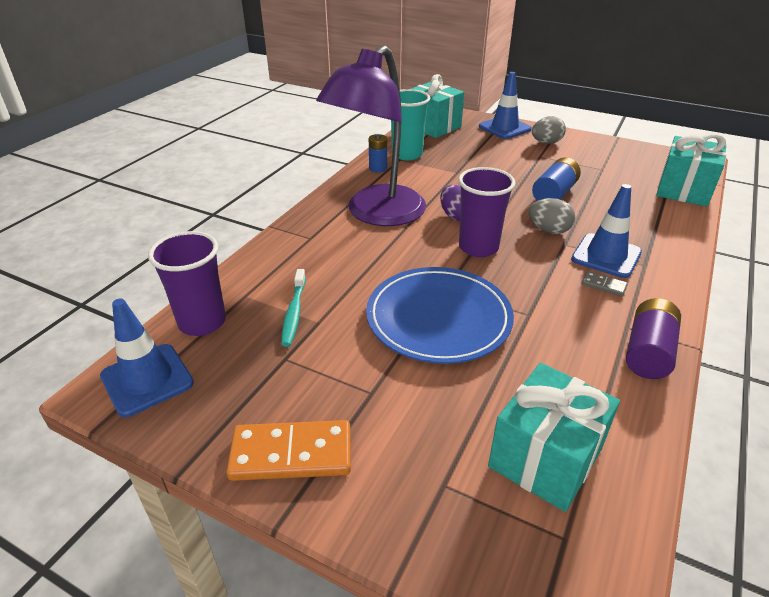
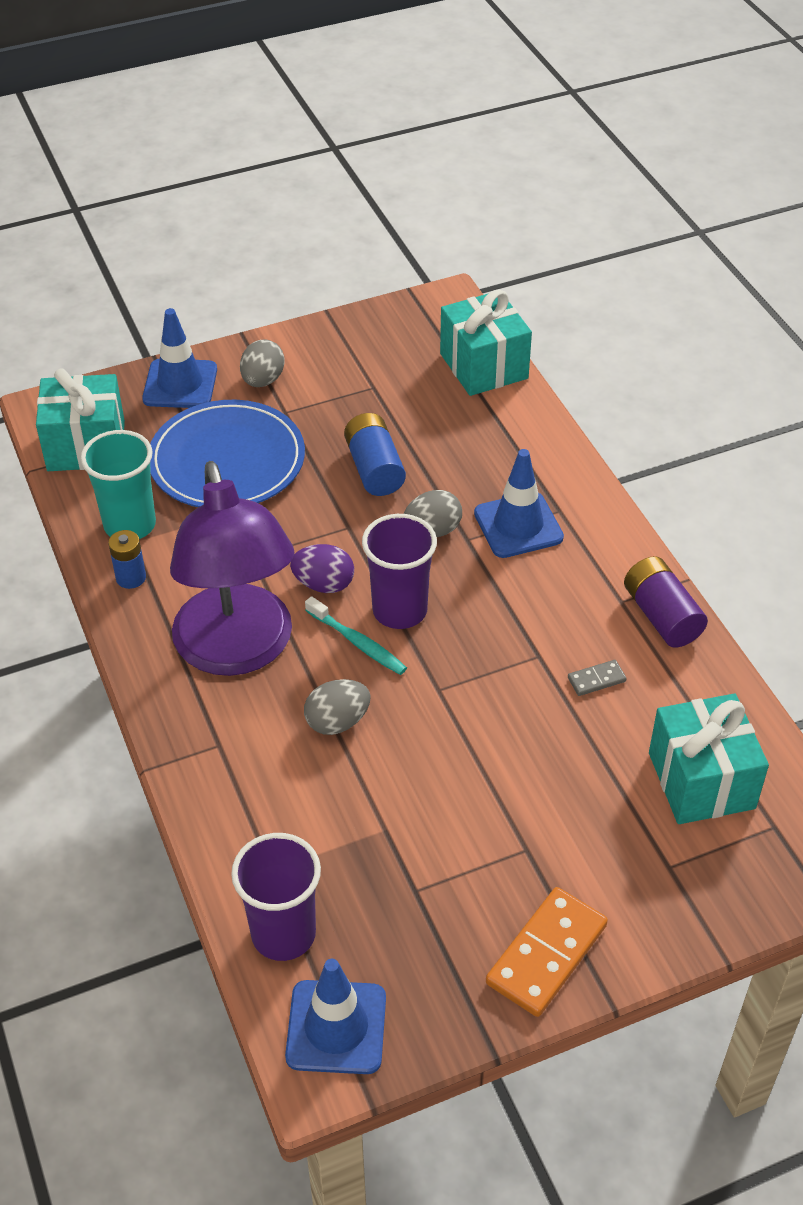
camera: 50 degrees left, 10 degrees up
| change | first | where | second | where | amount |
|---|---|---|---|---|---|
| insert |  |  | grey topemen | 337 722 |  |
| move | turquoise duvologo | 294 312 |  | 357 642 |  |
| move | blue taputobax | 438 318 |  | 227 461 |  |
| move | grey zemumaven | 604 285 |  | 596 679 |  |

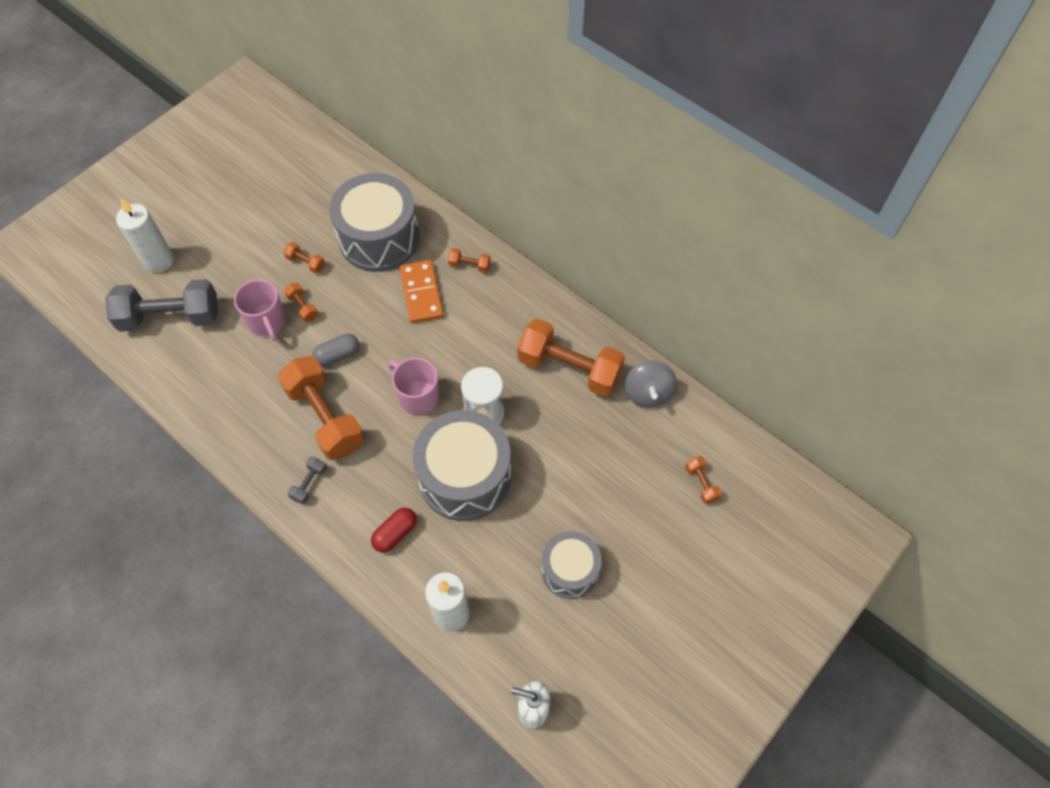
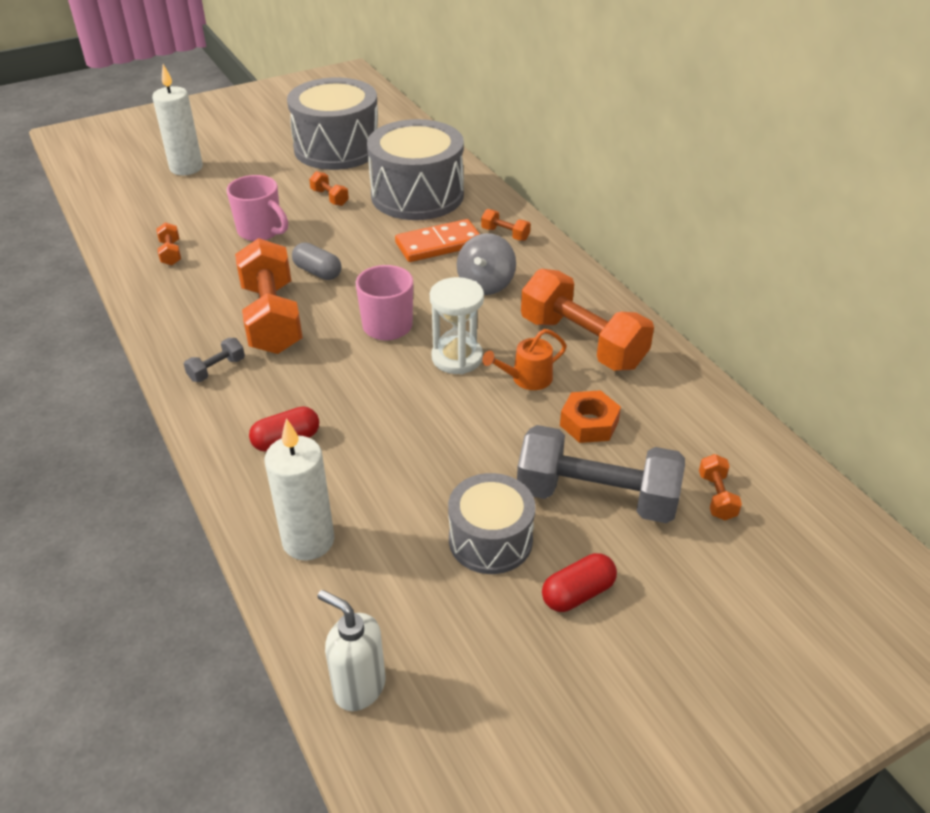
camera: 20 degrees right, 20 degrees down
| change | first | where | second | where | amount |
|---|---|---|---|---|---|
| insert |  |  | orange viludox | 527 378 |  |
| insert |  |  | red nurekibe | 578 593 |  |
| insert |  |  | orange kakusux | 589 423 |  |
| move | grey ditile | 170 317 |  | 596 497 |  |
| move | orange ditile | 303 307 |  | 171 253 |  |
| move | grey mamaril | 465 477 |  | 337 148 |  |
| move | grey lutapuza | 648 393 |  | 486 284 |  |
| rotate | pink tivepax | 267 322 |  | 261 231 | 45 degrees counterclockwise |
| rotate | grey nurekibe | 337 355 |  | 318 272 | 45 degrees clockwise |
| rotate | orange zemumaven | 421 293 |  | 439 244 | 60 degrees clockwise |

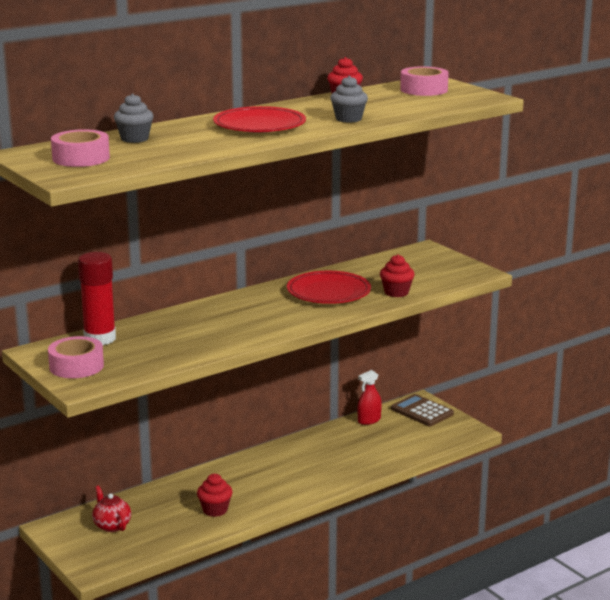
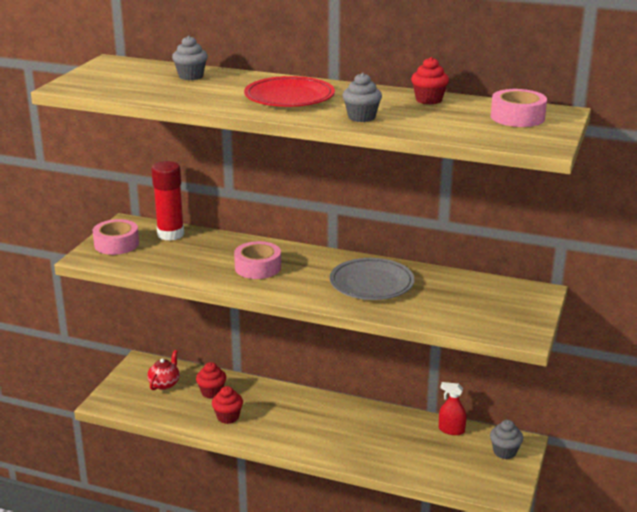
camera: 55 degrees right, 5 degrees up
| change | first | where | second | where | amount |
|---|---|---|---|---|---|
| move | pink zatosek | 81 158 |  | 258 267 |  |
| move | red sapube | 396 292 |  | 212 392 |  |
| replace | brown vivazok | 422 411 | grey sapube | 504 452 |  |
| recolor | red taputobax | 328 292 | grey taputobax | 371 283 |  |

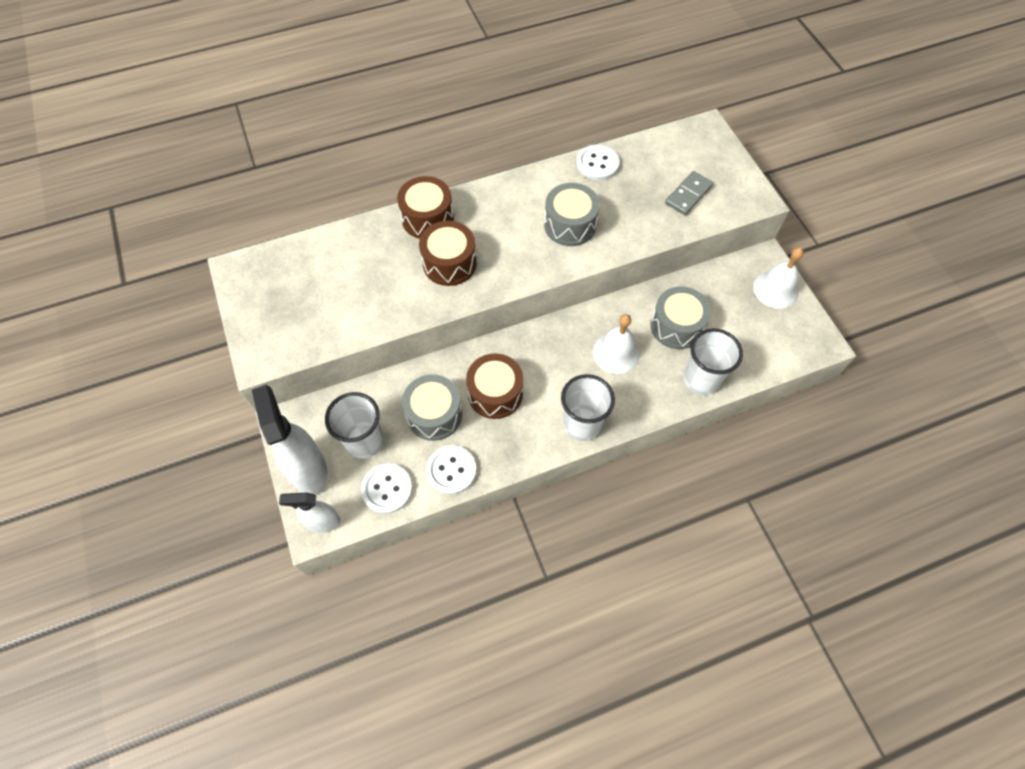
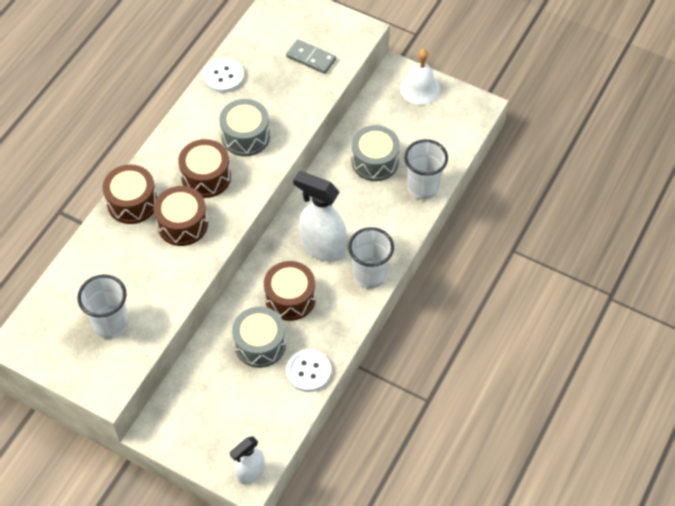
camera: 40 degrees left, 5 degrees down
| change | first | where | second | where | amount |
|---|---|---|---|---|---|
| delete | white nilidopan | 387 489 |  |  |  |
| delete | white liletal | 616 353 |  |  |  |
| insert |  |  | brown mamaril | 206 177 |  |
| move | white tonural | 308 469 |  | 322 248 |  |
| move | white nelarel | 364 441 |  | 111 324 |  |
| rotate | grey zemumaven | 688 195 |  | 311 58 | 60 degrees counterclockwise |

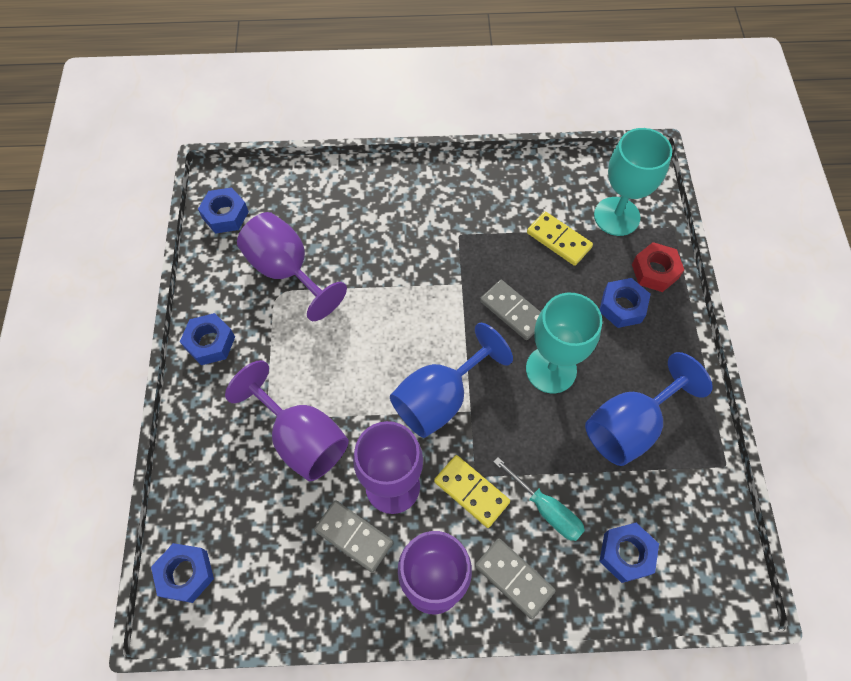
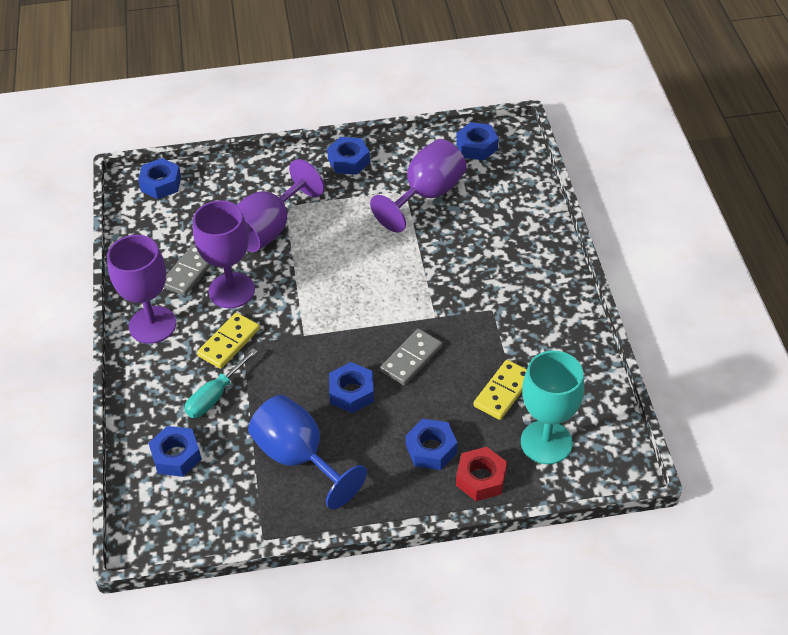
camera: 85 degrees right, 15 degrees down
| change | first | where | second | where | amount |
|---|---|---|---|---|---|
| delete | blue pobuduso | 440 398 |  |  |  |
| delete | grey zemumaven | 514 578 |  |  |  |
| replace | turquoise pobuduso | 551 369 | blue kakusux | 352 392 |  |

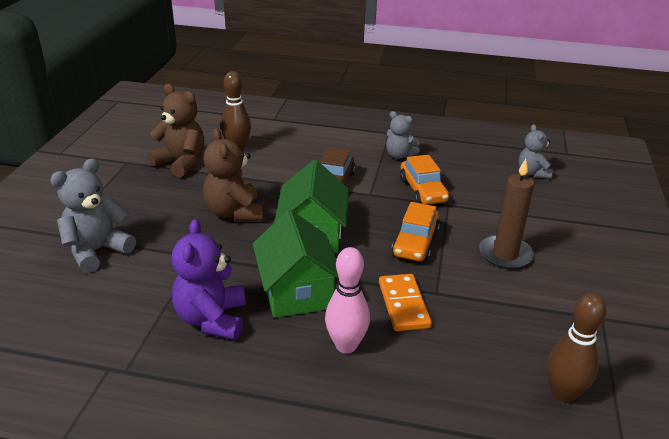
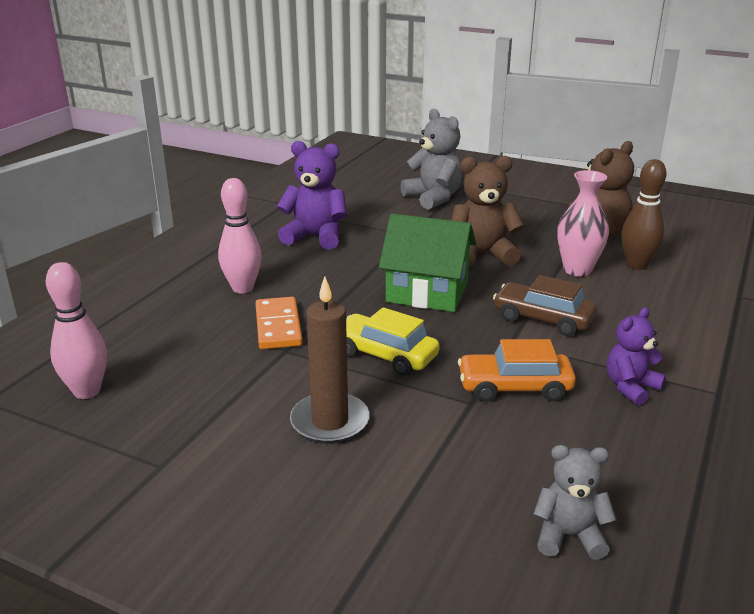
camera: 105 degrees right, 5 degrees down
| change | first | where | second | where | amount |
|---|---|---|---|---|---|
| delete | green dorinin | 297 291 |  |  |  |
| insert |  |  | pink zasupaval | 577 270 |  |
| recolor | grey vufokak | 399 155 | purple vufokak | 630 387 |  |
| recolor | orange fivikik | 415 243 | yellow fivikik | 385 355 |  |
| recolor | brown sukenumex | 563 394 | pink sukenumex | 87 391 |  |
| rotate | orange zemumaven | 403 304 |  | 278 326 | 75 degrees clockwise |

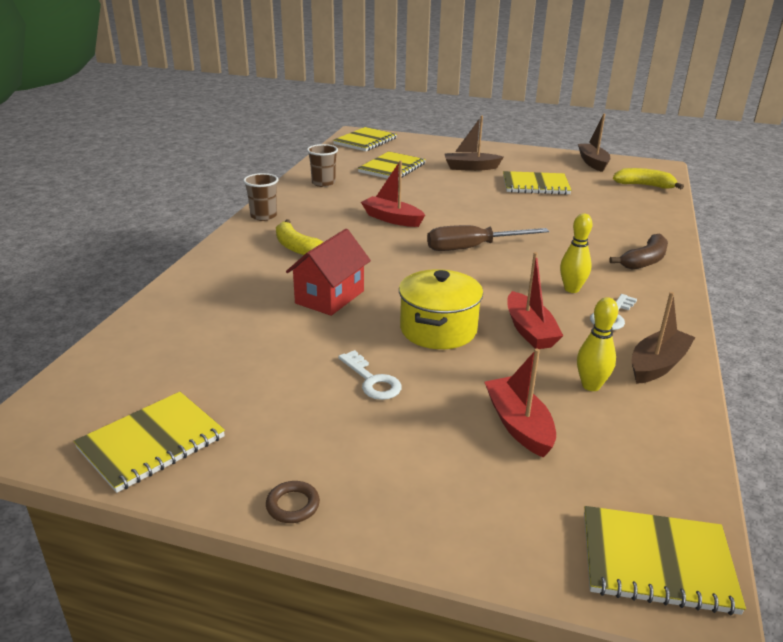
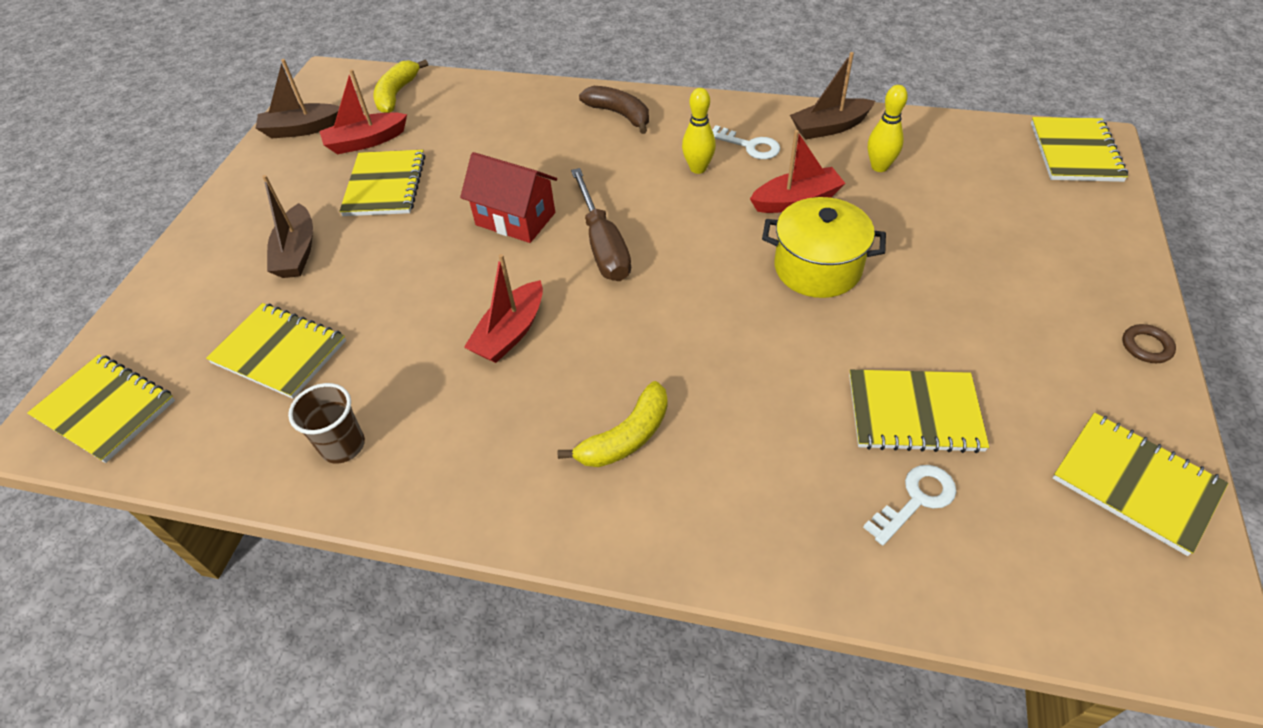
camera: 90 degrees left, 20 degrees up
| change | first | where | second | where | amount |
|---|---|---|---|---|---|
| delete | brown nelarel | 263 216 |  |  |  |
| insert |  |  | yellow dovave | 914 413 |  |
| move | red dorinin | 330 297 |  | 515 219 |  |
| move | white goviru | 372 380 |  | 916 500 |  |
| move | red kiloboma | 518 425 |  | 366 141 |  |
| rotate | brown kiloboma | 657 365 |  | 829 127 | 60 degrees counterclockwise |

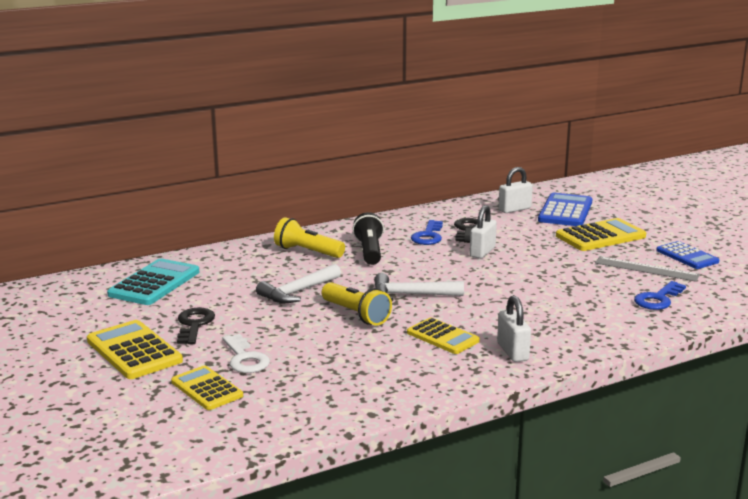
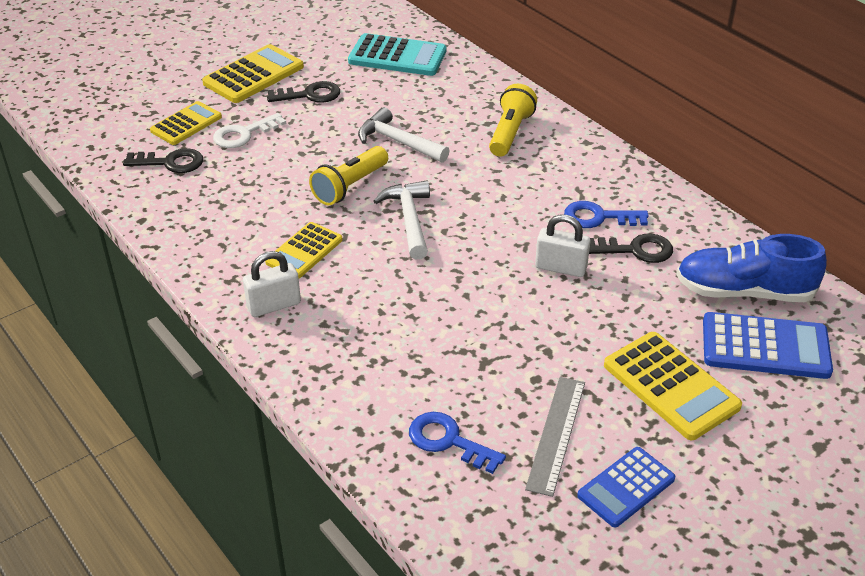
camera: 80 degrees right, 20 degrees up
| change | first | where | second | where | amount |
|---|---|---|---|---|---|
| delete | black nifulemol | 369 251 |  |  |  |
| insert |  |  | black goviru | 170 162 |  |
| replace | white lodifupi | 514 209 | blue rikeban | 743 291 |  |

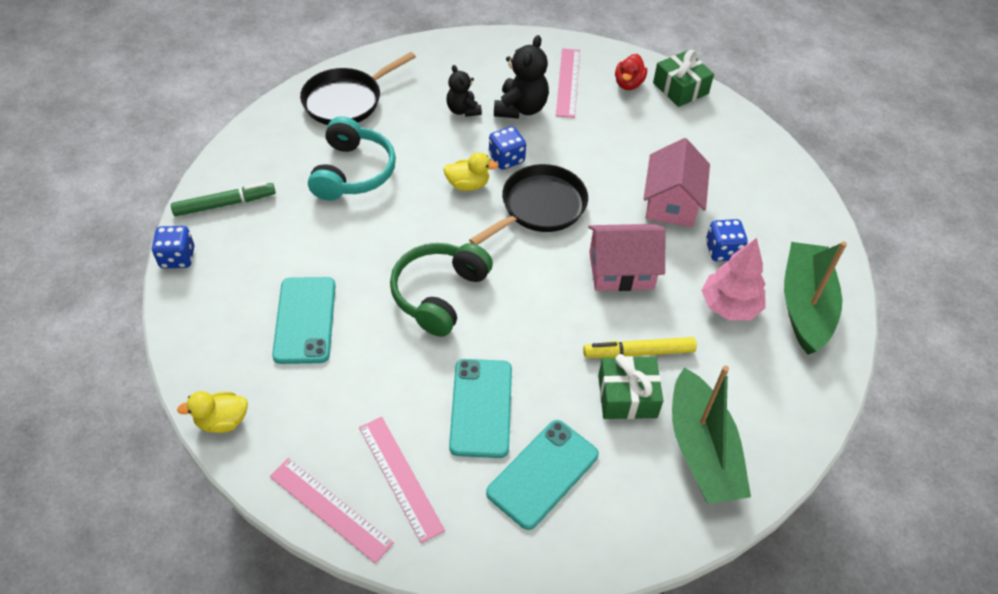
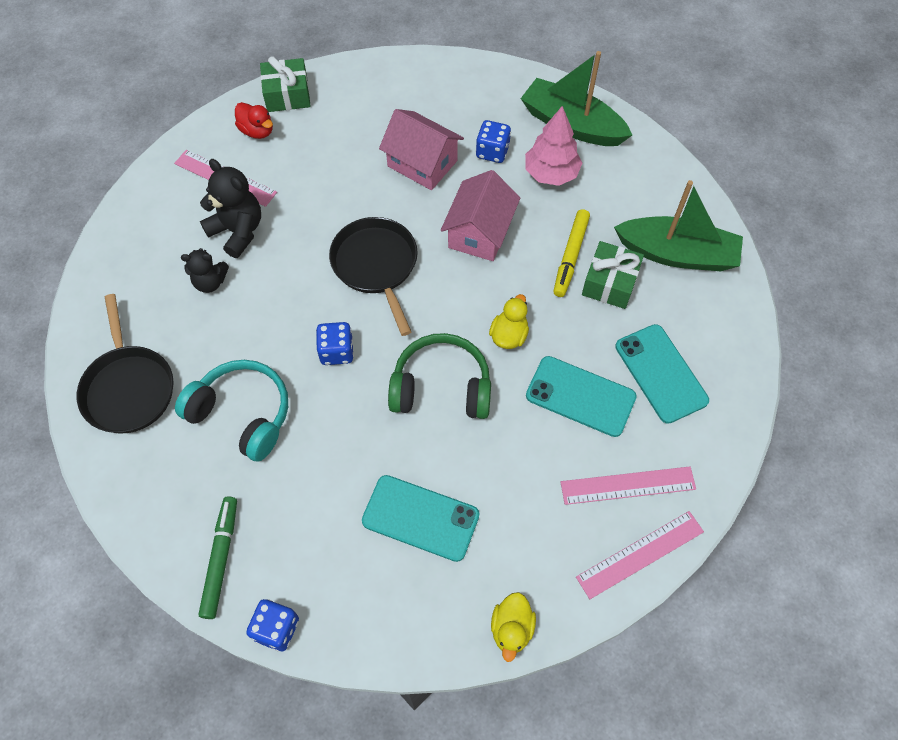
camera: 65 degrees left, 10 degrees up
| change | first | where | second | where | amount |
|---|---|---|---|---|---|
| move | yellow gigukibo | 468 184 |  | 509 335 |  |
| move | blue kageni | 506 159 |  | 337 351 |  |
| rotate | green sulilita | 439 294 |  | 441 387 | 135 degrees clockwise |

